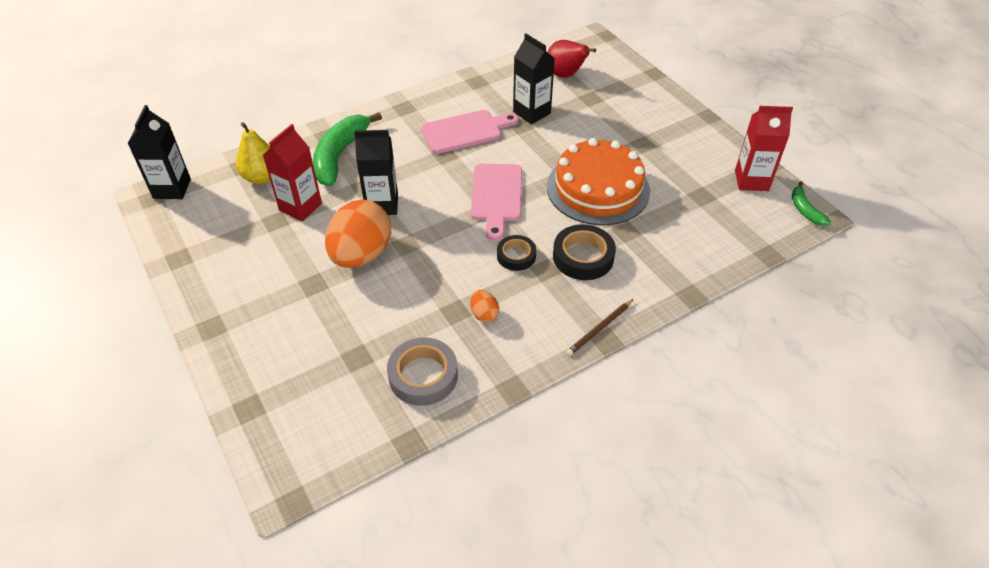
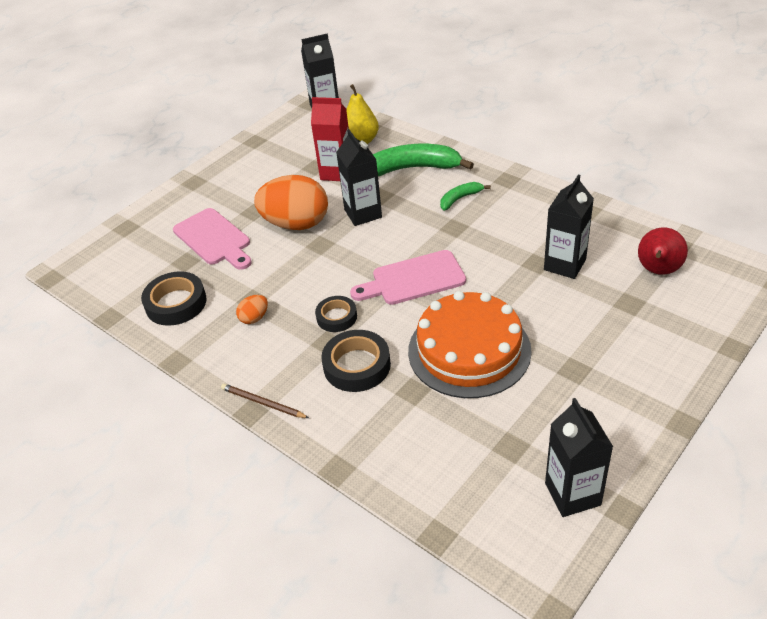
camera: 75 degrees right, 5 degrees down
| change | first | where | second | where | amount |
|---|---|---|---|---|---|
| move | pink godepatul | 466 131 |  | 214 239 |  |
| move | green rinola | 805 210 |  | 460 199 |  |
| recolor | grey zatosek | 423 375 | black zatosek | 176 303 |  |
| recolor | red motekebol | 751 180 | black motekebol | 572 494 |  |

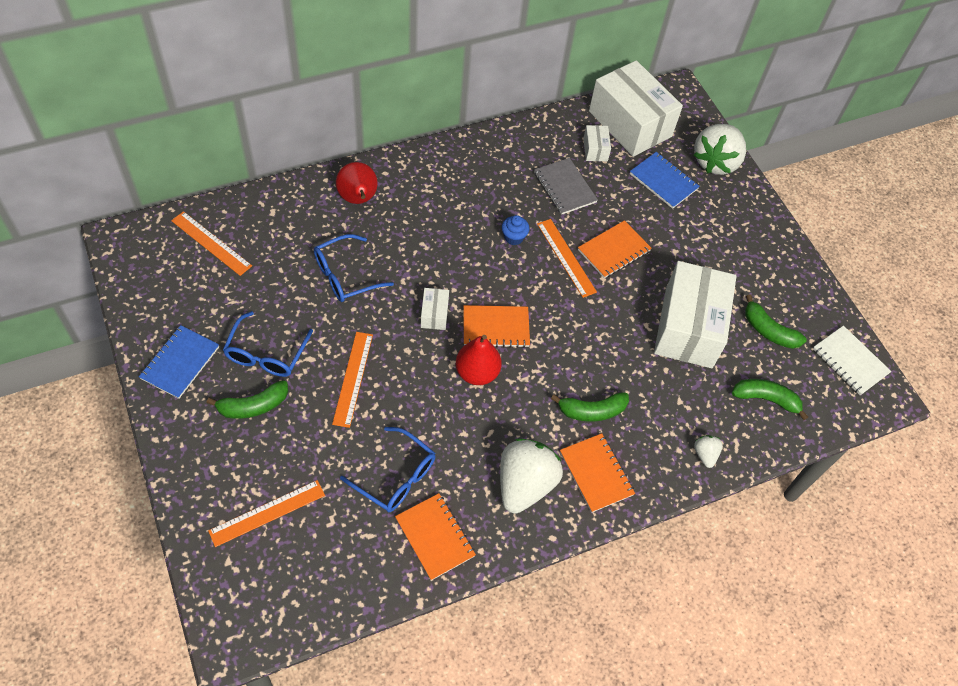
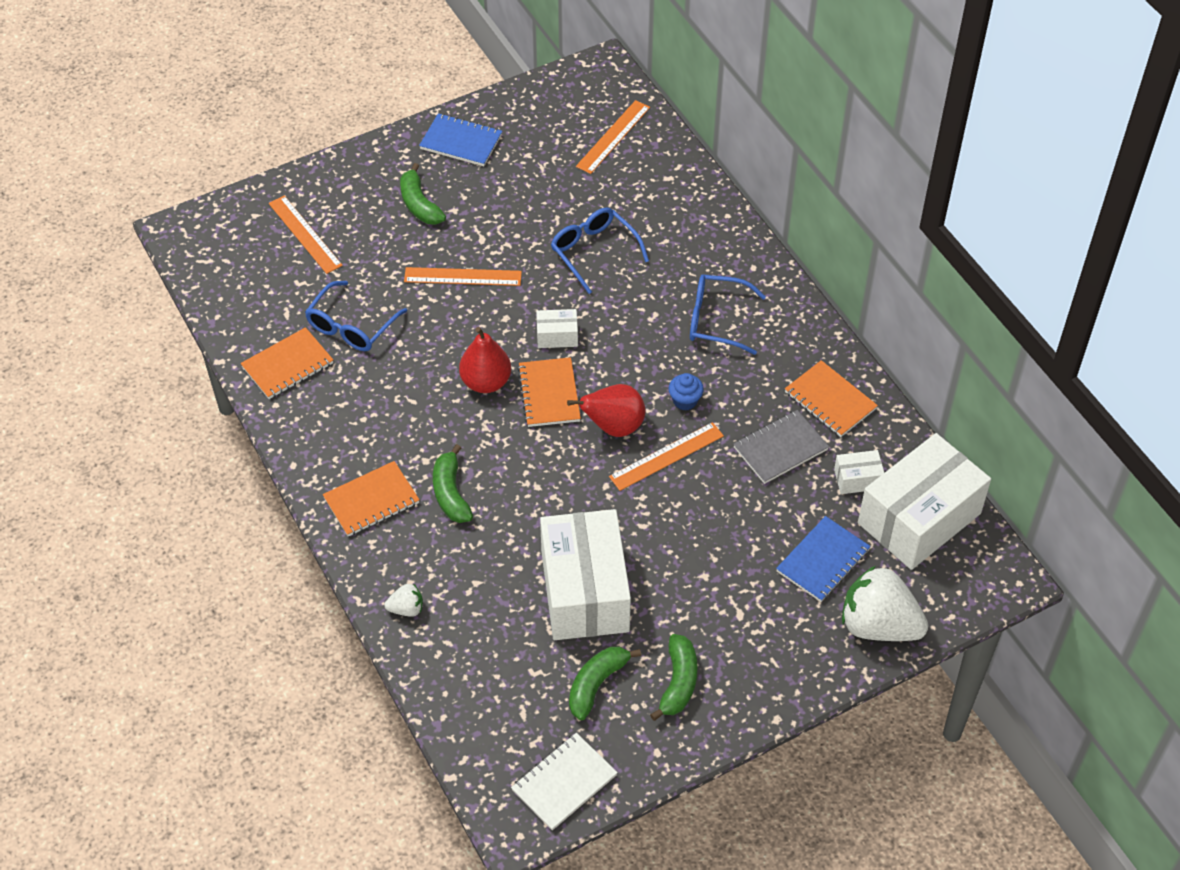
camera: 90 degrees right, 5 degrees down
| change | first | where | second | where | amount |
|---|---|---|---|---|---|
| delete | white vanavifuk | 524 484 |  |  |  |
| move | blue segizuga | 266 354 |  | 716 320 |  |
| move | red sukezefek | 358 199 |  | 613 427 |  |
| move | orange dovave | 614 251 |  | 830 400 |  |
| move | green rinola | 766 399 |  | 678 682 |  |
| rotate | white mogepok | 688 327 |  | 585 591 | 75 degrees clockwise |

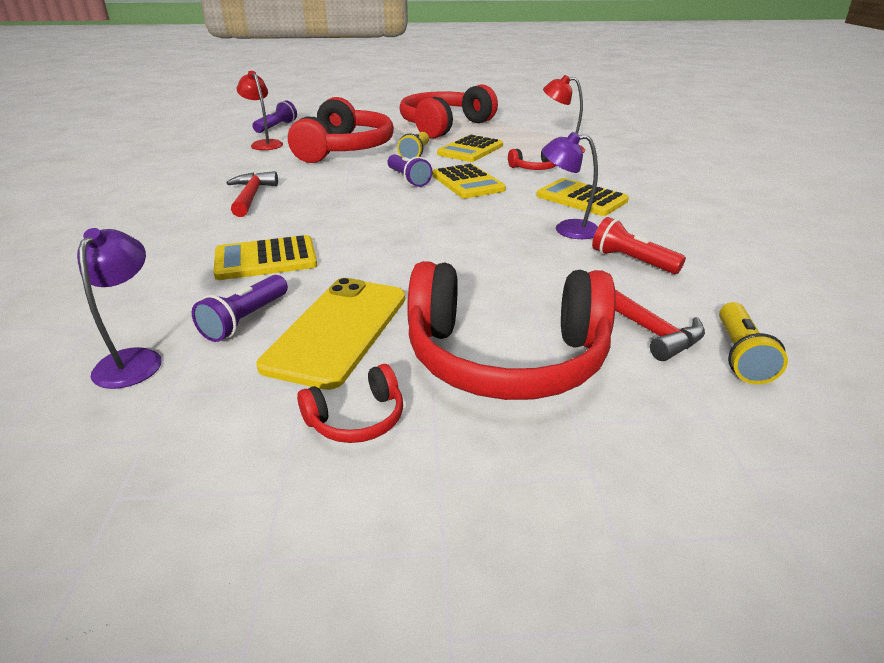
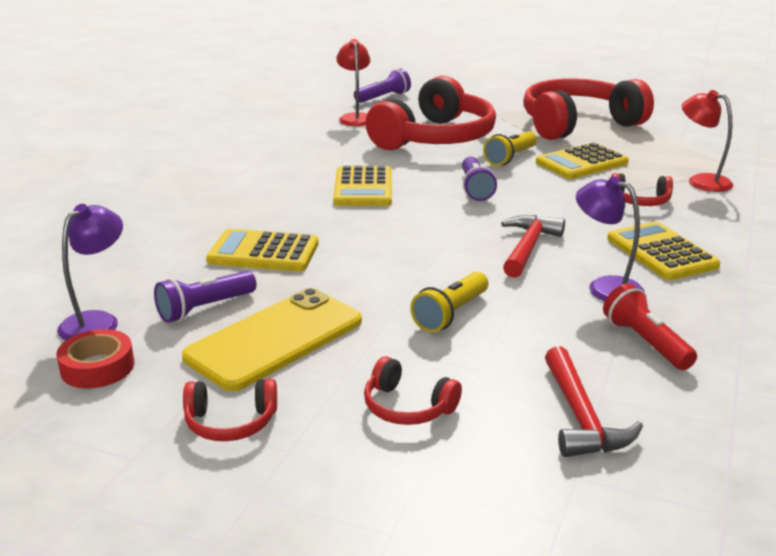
camera: 25 degrees right, 5 degrees down
| change | first | where | second | where | amount |
|---|---|---|---|---|---|
| insert |  |  | red zatosek | 97 367 |  |
| move | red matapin | 251 196 |  | 528 247 |  |
| move | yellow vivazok | 467 182 |  | 363 188 |  |
| move | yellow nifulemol | 740 356 |  | 450 314 |  |
| resize | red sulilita | 506 357 |  | 407 407 | x0.42 |

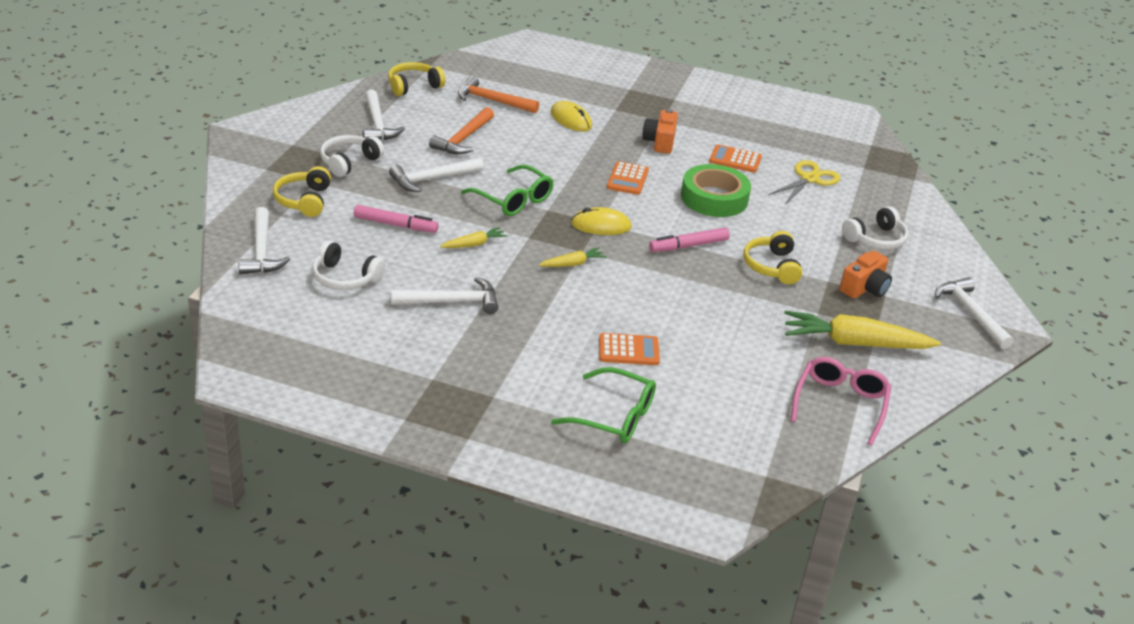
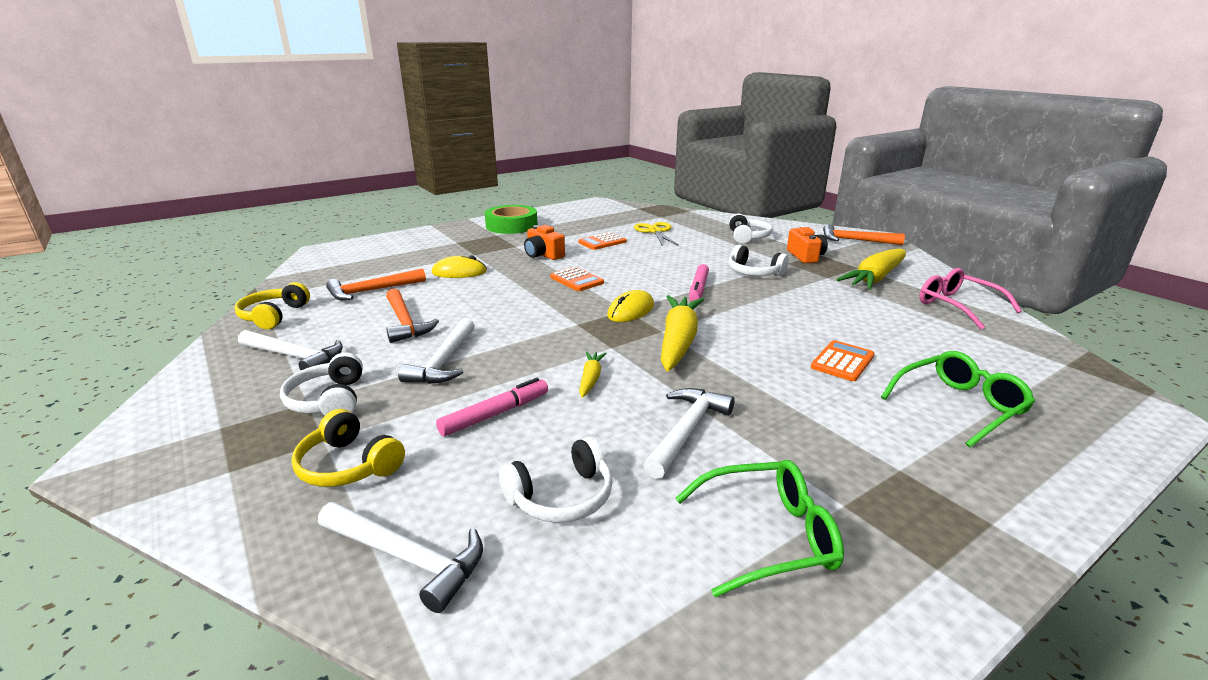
camera: 50 degrees left, 10 degrees down
| change | first | where | second | where | amount |
|---|---|---|---|---|---|
| move | green segizuga | 513 200 |  | 768 536 |  |
| move | green zatosek | 714 198 |  | 511 226 |  |
| recolor | yellow sulilita | 771 266 | white sulilita | 754 272 |  |
| recolor | white matapin | 970 313 | orange matapin | 855 240 |  |
| resize | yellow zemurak | 572 264 |  | 678 341 | x2.07 |

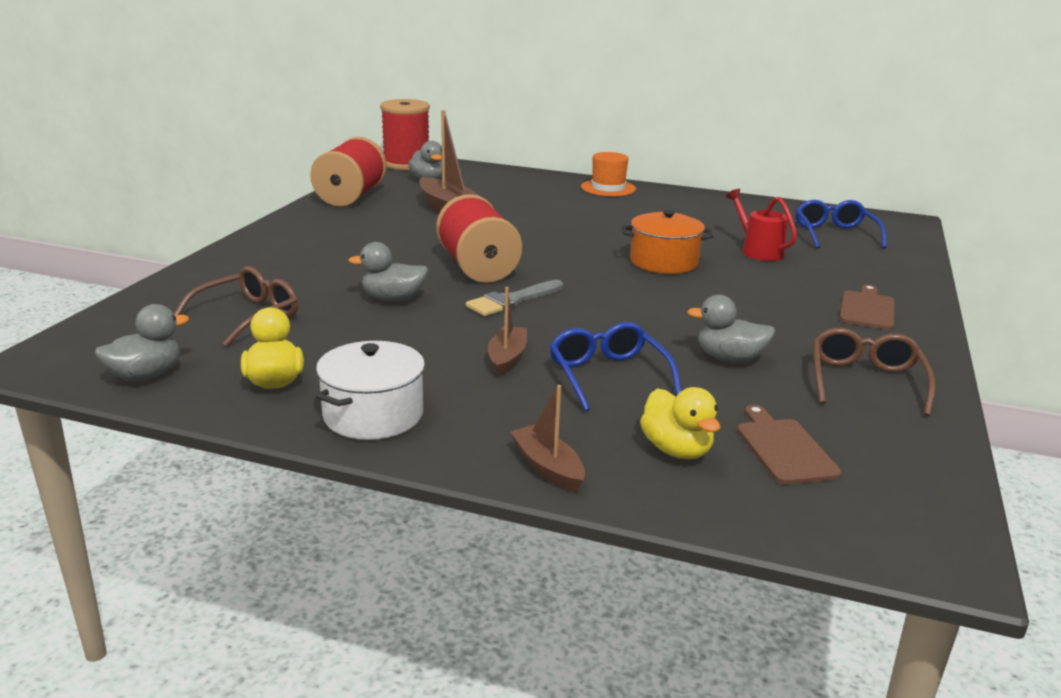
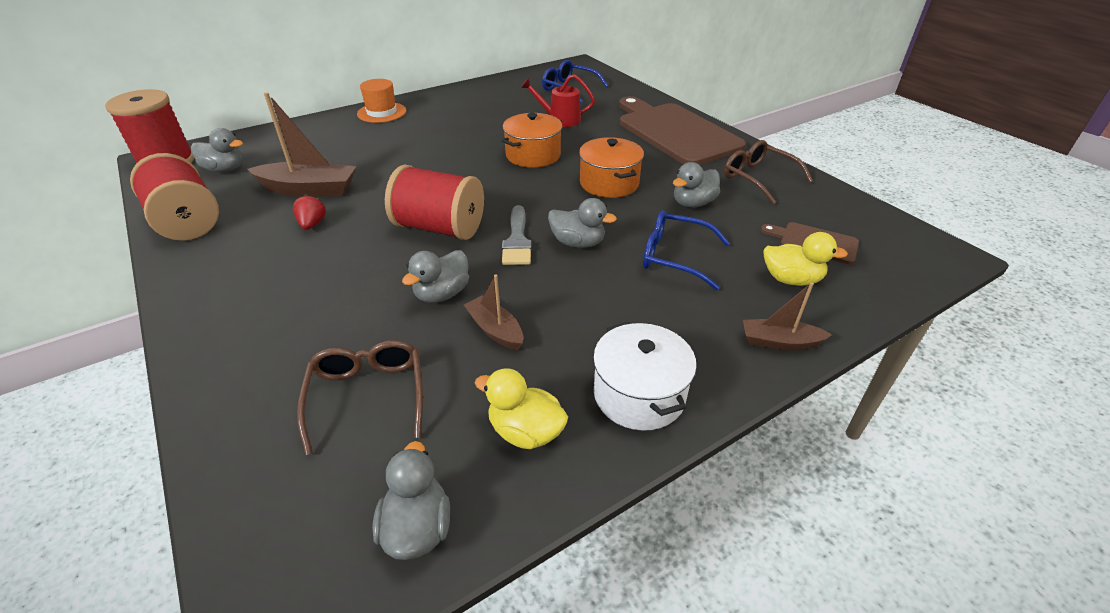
camera: 50 degrees left, 15 degrees up
| change | first | where | second | where | amount |
|---|---|---|---|---|---|
| insert |  |  | red vanavifuk | 312 224 |  |
| insert |  |  | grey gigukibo | 578 243 |  |
| insert |  |  | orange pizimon | 609 183 |  |
| move | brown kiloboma | 507 358 |  | 495 330 |  |
| resize | brown godepatul | 867 309 |  | 675 132 | x2.20 |

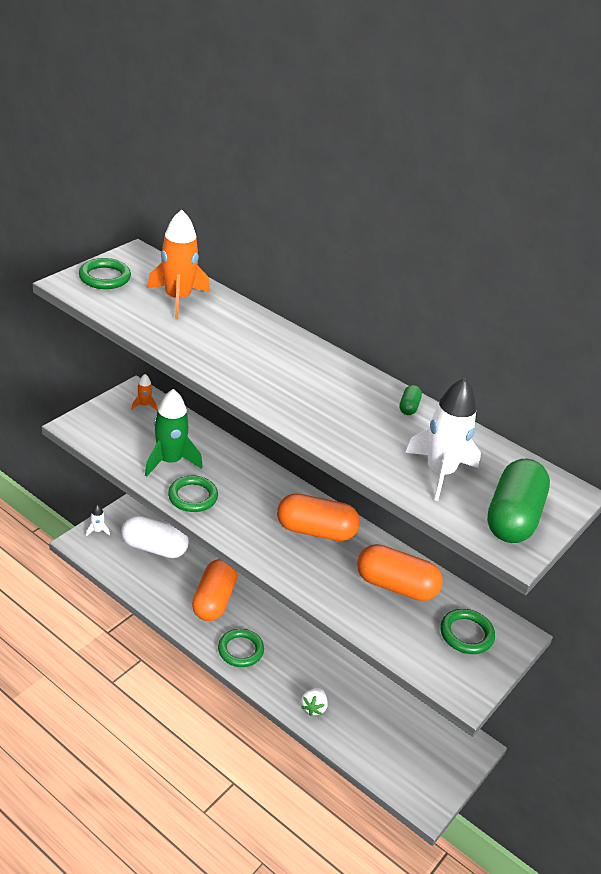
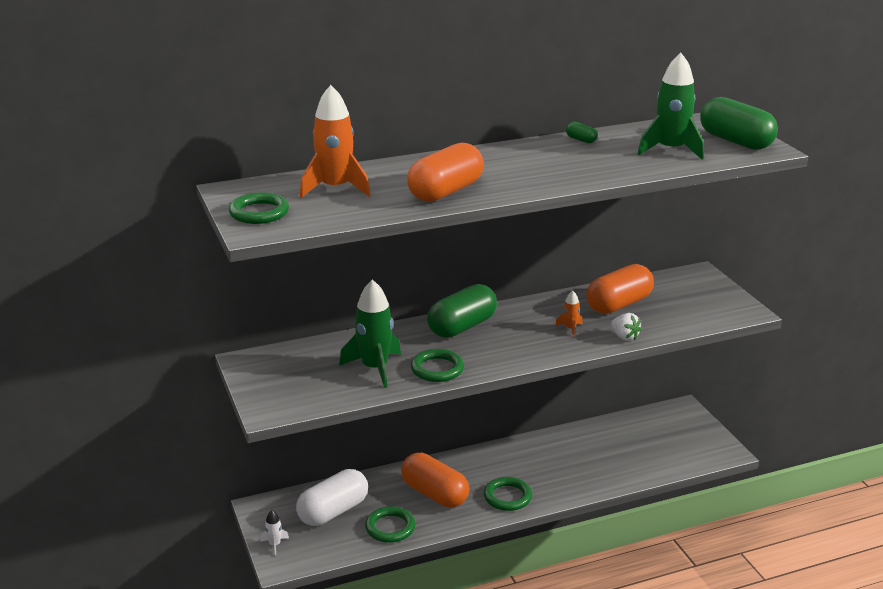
camera: 55 degrees left, 10 degrees down
| change | first | where | second | where | amount |
|---|---|---|---|---|---|
| insert |  |  | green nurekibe | 462 327 |  |
| move | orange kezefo | 144 405 |  | 570 328 |  |
| move | orange nurekibe | 316 531 |  | 445 191 |  |
| move | white vanavifuk | 314 707 |  | 624 337 |  |
| move | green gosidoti | 466 634 |  | 390 527 |  |
| recolor | white kezefo | 440 472 | green kezefo | 671 150 |  |

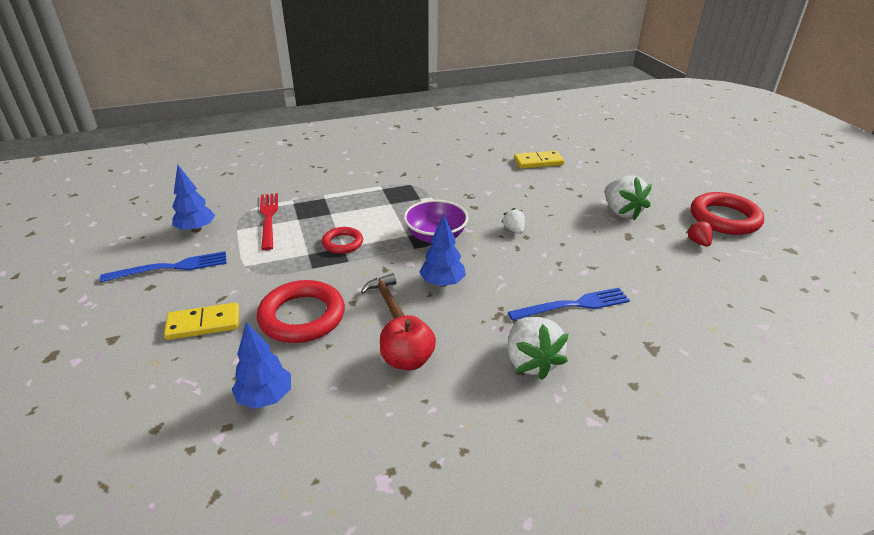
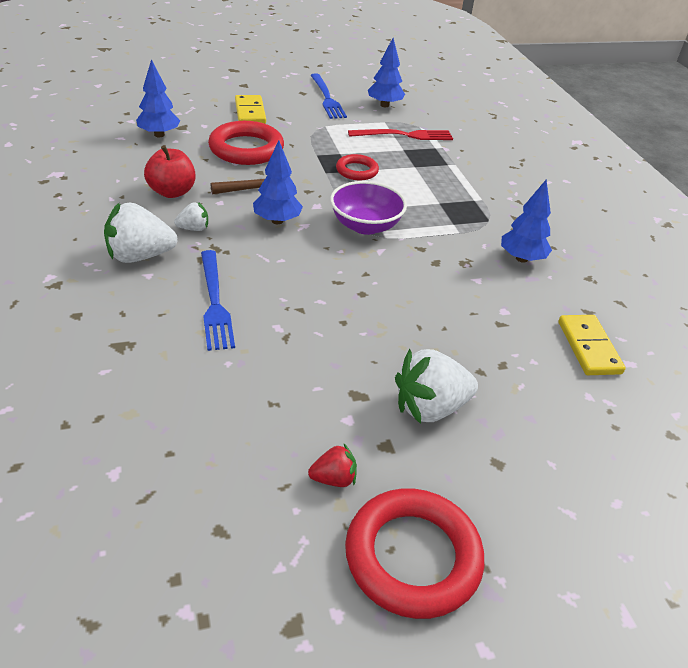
camera: 90 degrees right, 5 degrees up
| change | first | where | second | where | amount |
|---|---|---|---|---|---|
| insert |  |  | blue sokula | 521 258 |  |
| move | white vanavifuk | 513 230 |  | 194 228 |  |

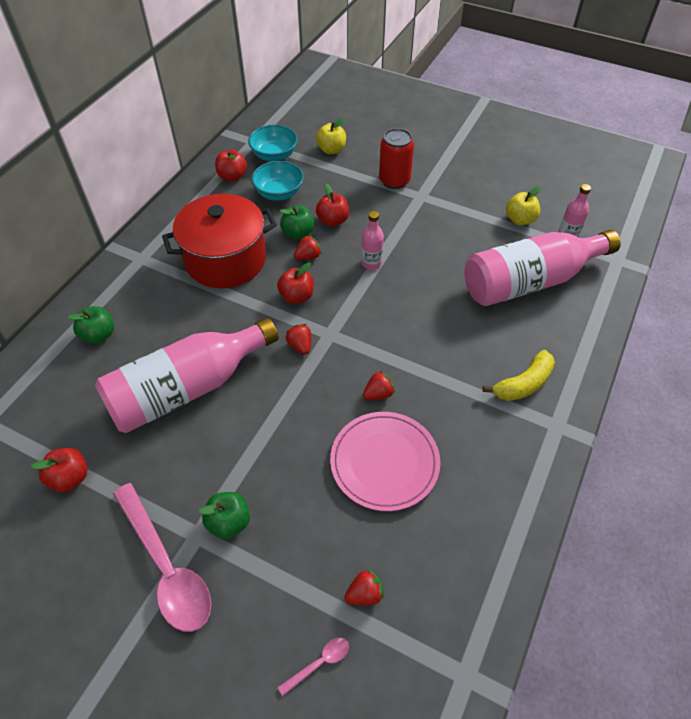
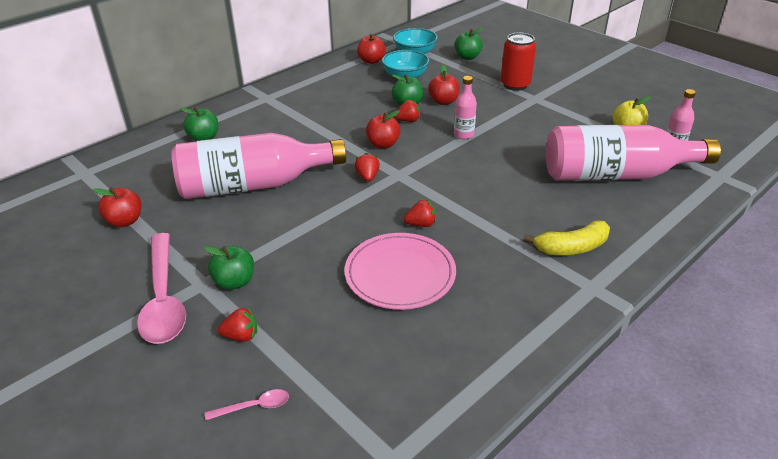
camera: 20 degrees right, 15 degrees down
| change | first | where | second | where | amount |
|---|---|---|---|---|---|
| delete | red pizimon | 225 259 |  |  |  |
| move | red vanavifuk | 364 594 |  | 241 336 |  |
| recolor | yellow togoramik | 331 150 | green togoramik | 467 57 |  |

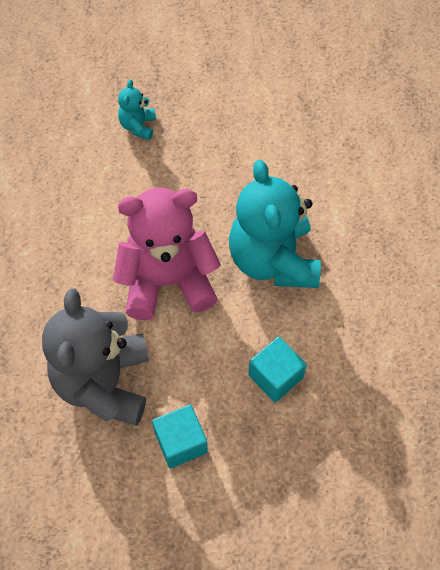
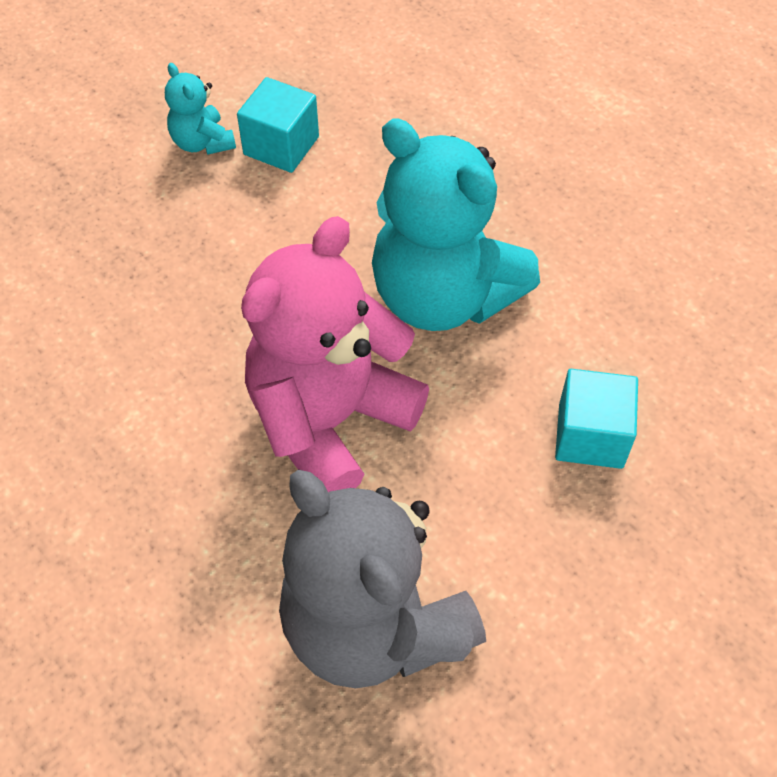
camera: 40 degrees left, 5 degrees down
| change | first | where | second | where | amount |
|---|---|---|---|---|---|
| move | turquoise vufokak | 138 126 |  | 202 142 |  |
| move | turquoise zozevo | 181 442 |  | 281 145 |  |

